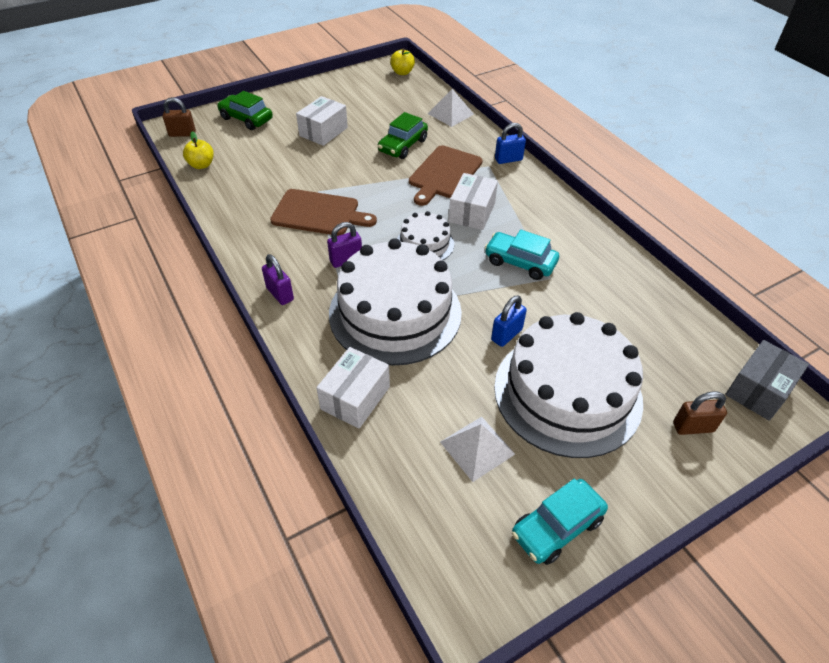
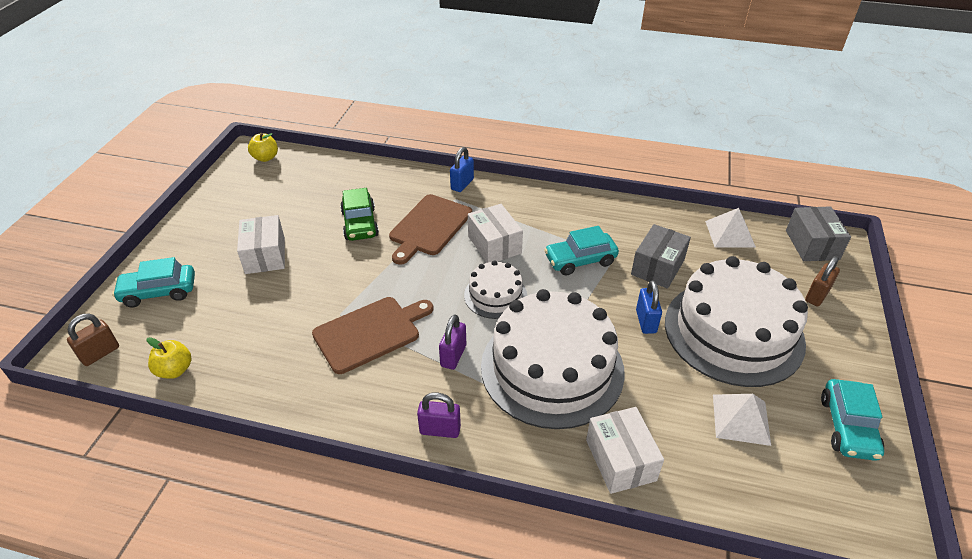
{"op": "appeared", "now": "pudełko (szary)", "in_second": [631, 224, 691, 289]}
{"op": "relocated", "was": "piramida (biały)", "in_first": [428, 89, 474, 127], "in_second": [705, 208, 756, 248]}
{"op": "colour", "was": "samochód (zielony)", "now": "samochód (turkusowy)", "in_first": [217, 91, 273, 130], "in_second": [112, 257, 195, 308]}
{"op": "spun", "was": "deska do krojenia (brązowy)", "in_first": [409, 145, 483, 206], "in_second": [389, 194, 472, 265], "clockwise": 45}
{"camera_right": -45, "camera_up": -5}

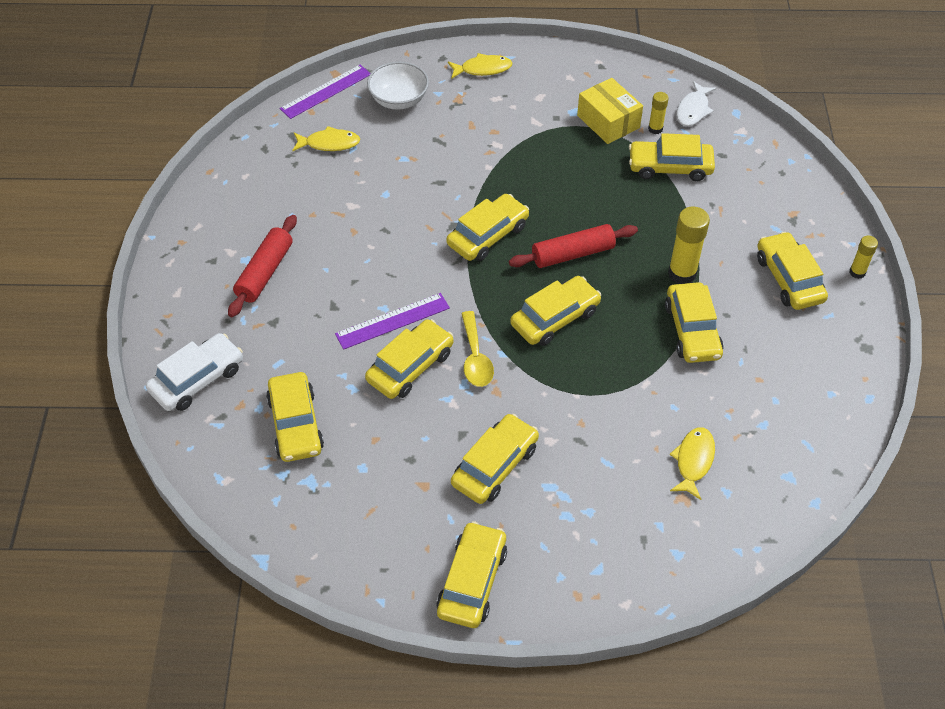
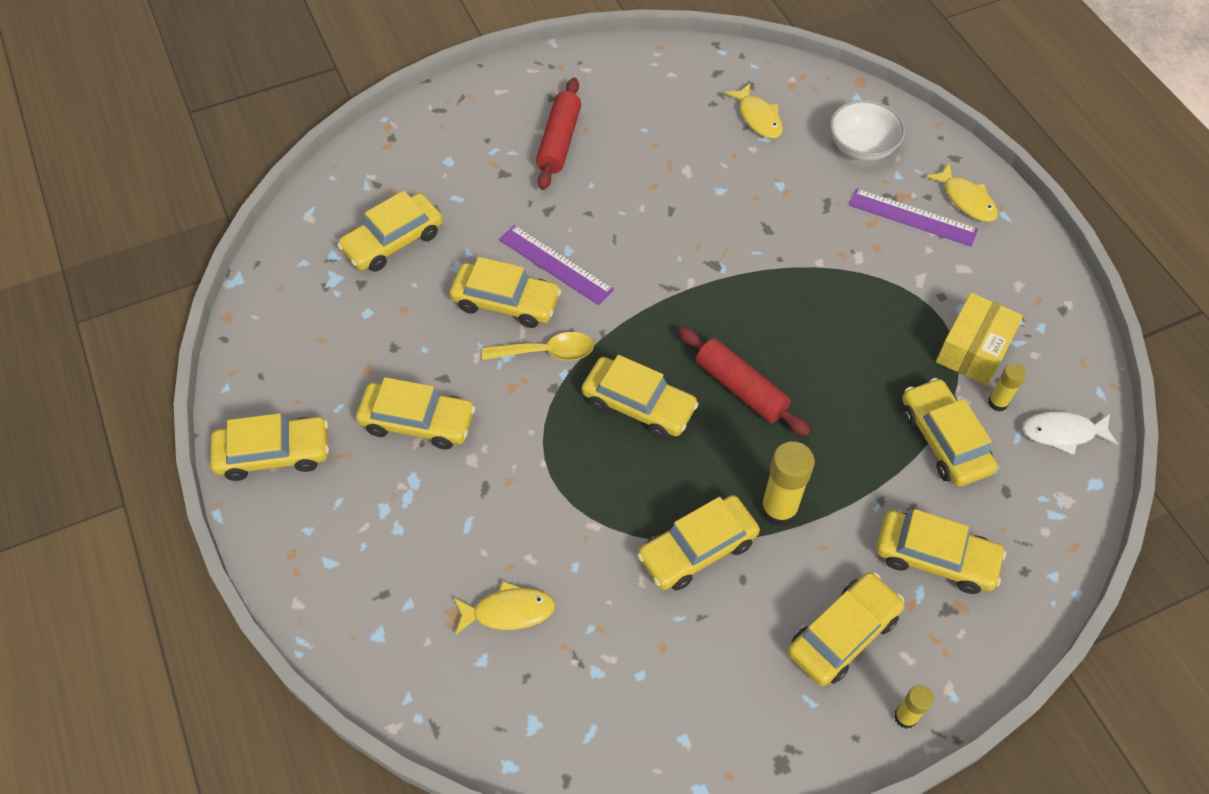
{"op": "missing", "was": "samochód (biały)", "in_first": [146, 333, 243, 411]}
{"op": "relocated", "was": "linijka (fioletowy)", "in_first": [280, 65, 371, 119], "in_second": [849, 188, 978, 246]}
{"op": "relocated", "was": "samochód (żółty)", "in_first": [446, 194, 529, 261], "in_second": [876, 509, 1006, 594]}
{"op": "spun", "was": "wałek do ciasta (czerwony)", "in_first": [228, 215, 297, 317], "in_second": [536, 78, 581, 190], "clockwise": -75}
{"op": "spun", "was": "łyżka (żółty)", "in_first": [461, 311, 494, 387], "in_second": [482, 332, 594, 360], "clockwise": -150}
{"camera_right": 65, "camera_up": 5}

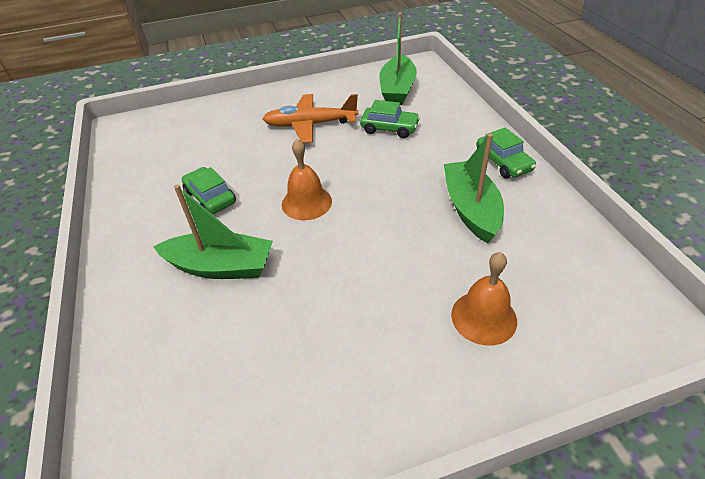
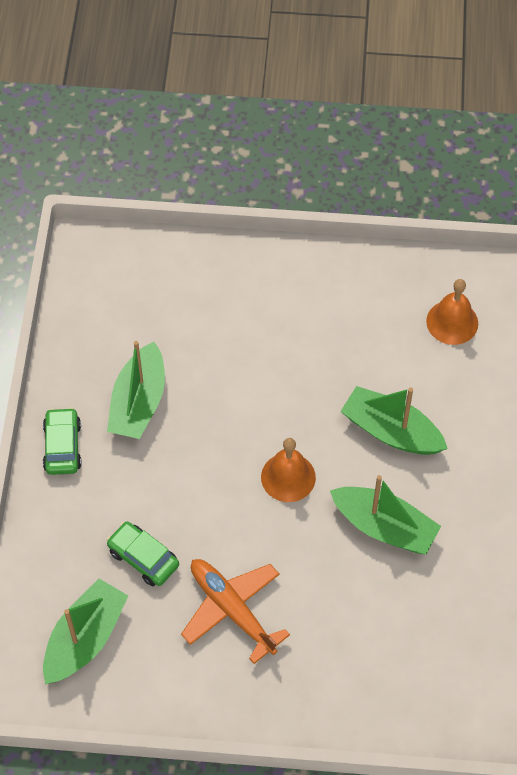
{"op": "relocated", "was": "dzwonek (pomarańczowy)", "in_first": [451, 252, 517, 346], "in_second": [426, 279, 478, 345]}
{"op": "exchanged", "was": "samochód (zielony)", "now": "łódka (zielony)", "in_first": [181, 167, 236, 214], "in_second": [330, 475, 441, 555]}
{"op": "spun", "was": "samolot (pomarańczowy)", "in_first": [263, 94, 359, 143], "in_second": [181, 559, 290, 664], "clockwise": -150}
{"camera_right": -160, "camera_up": 15}

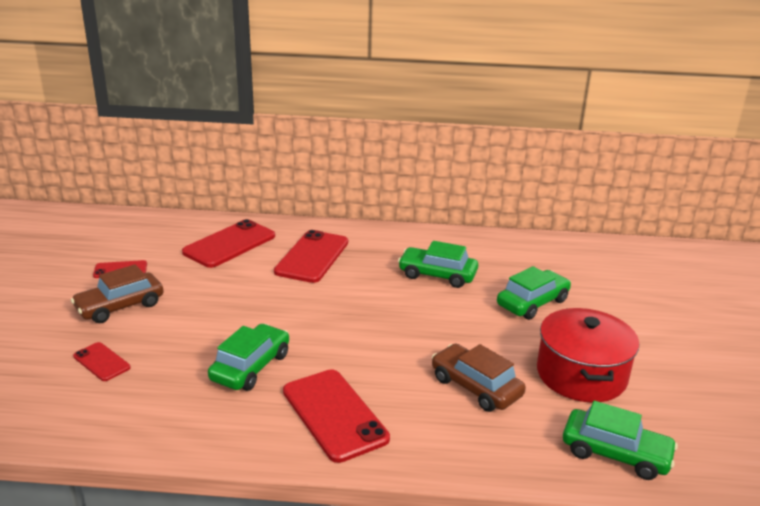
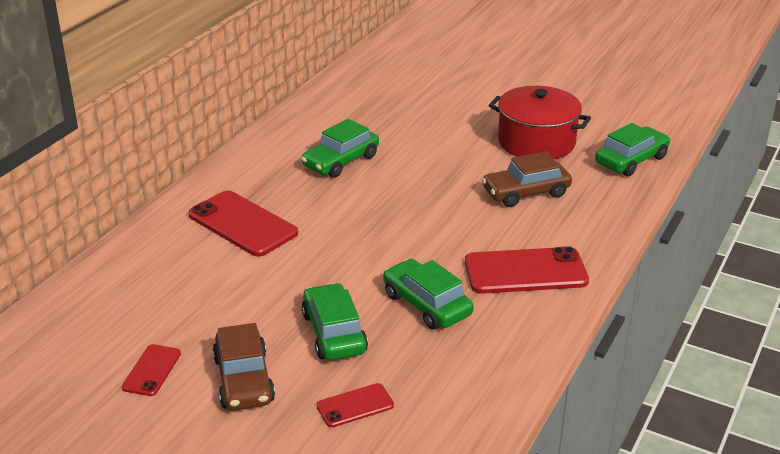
{"op": "missing", "was": "telefon (czerwony)", "in_first": [182, 219, 275, 268]}
{"op": "relocated", "was": "samochód (zielony)", "in_first": [497, 266, 571, 320], "in_second": [302, 283, 368, 360]}
{"camera_right": -65, "camera_up": 5}

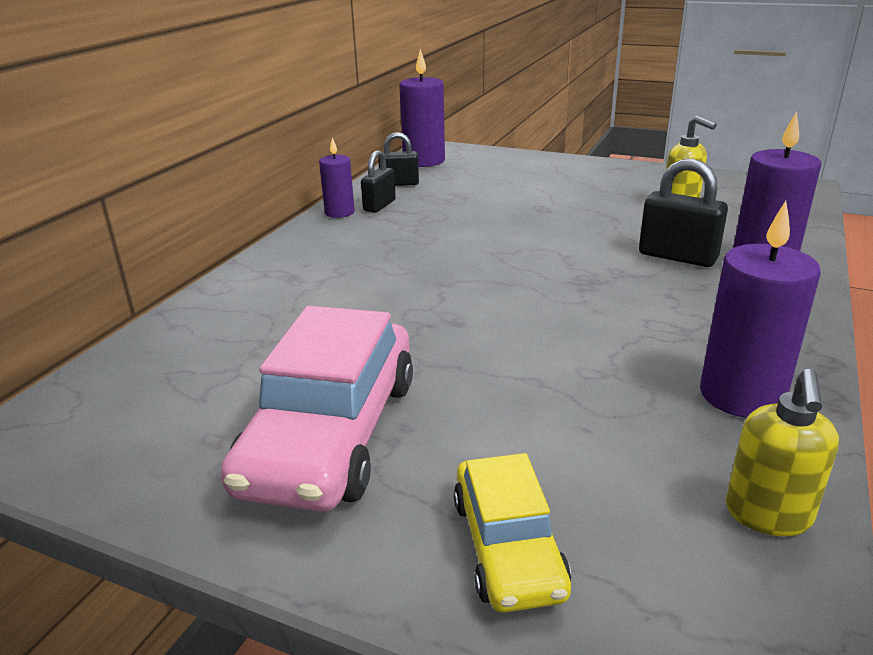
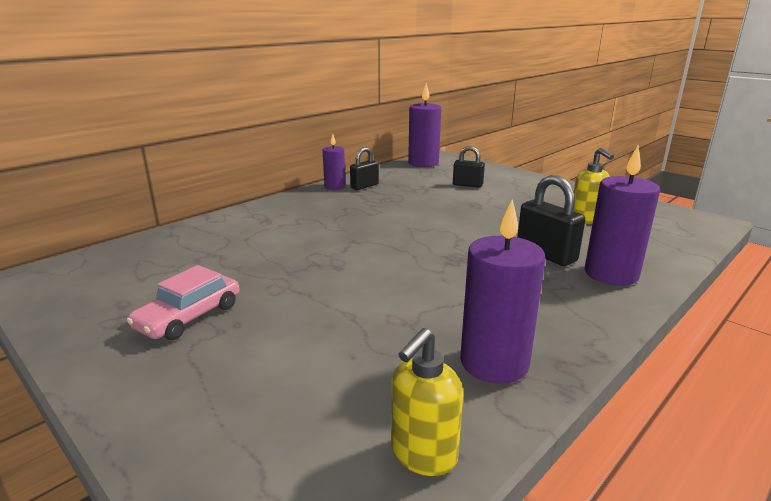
{"op": "missing", "was": "samochód (żółty)", "in_first": [454, 453, 571, 613]}
{"op": "relocated", "was": "kłódka (czarny)", "in_first": [378, 132, 419, 186], "in_second": [453, 146, 485, 188]}
{"op": "size", "was": "samochód (różowy)", "in_first": [221, 306, 413, 512], "in_second": [126, 265, 240, 340], "ratio": 0.57}
{"camera_right": 20, "camera_up": -5}

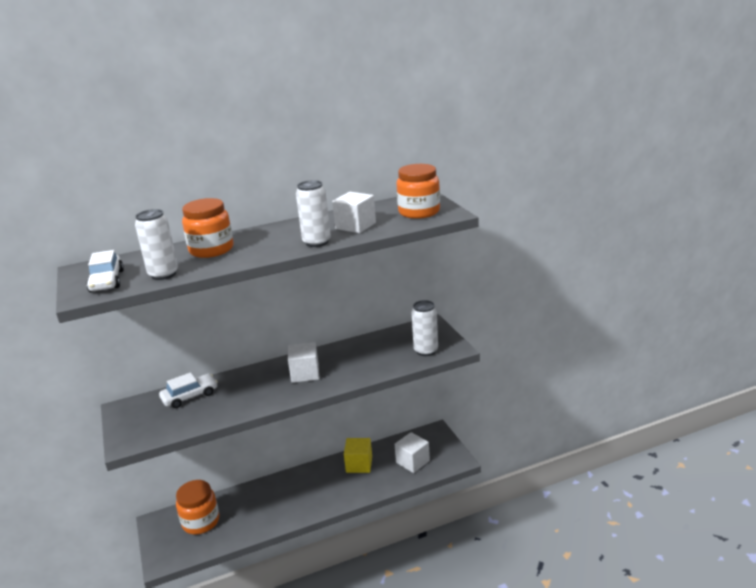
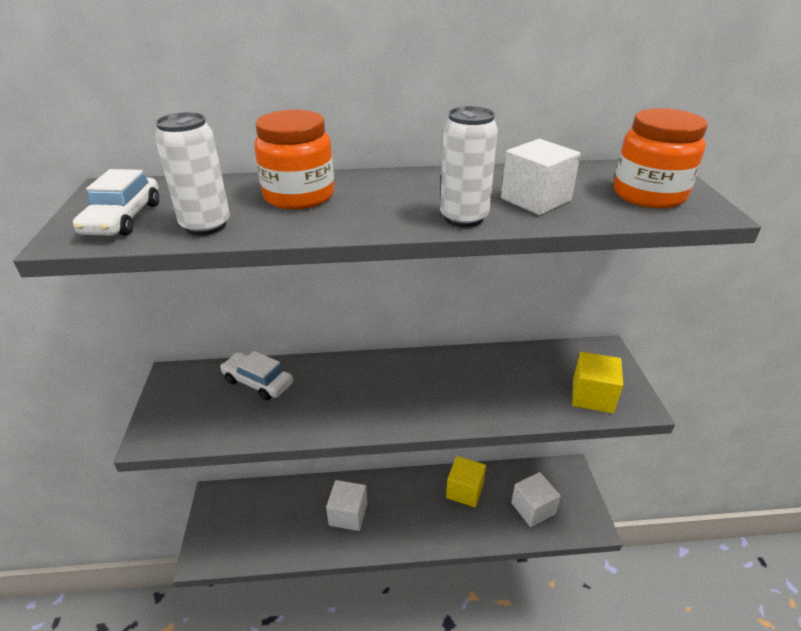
{"op": "missing", "was": "słoik (pomarańczowy)", "in_first": [176, 480, 219, 534]}
{"op": "relocated", "was": "sześcian (biały)", "in_first": [288, 342, 319, 383], "in_second": [326, 480, 367, 531]}
{"op": "exchanged", "was": "puszka (biały)", "now": "sześcian (żółty)", "in_first": [411, 300, 438, 356], "in_second": [572, 352, 623, 413]}
{"op": "spun", "was": "samochód (biały)", "in_first": [159, 372, 218, 408], "in_second": [220, 351, 293, 400], "clockwise": -135}
{"camera_right": 15, "camera_up": 10}

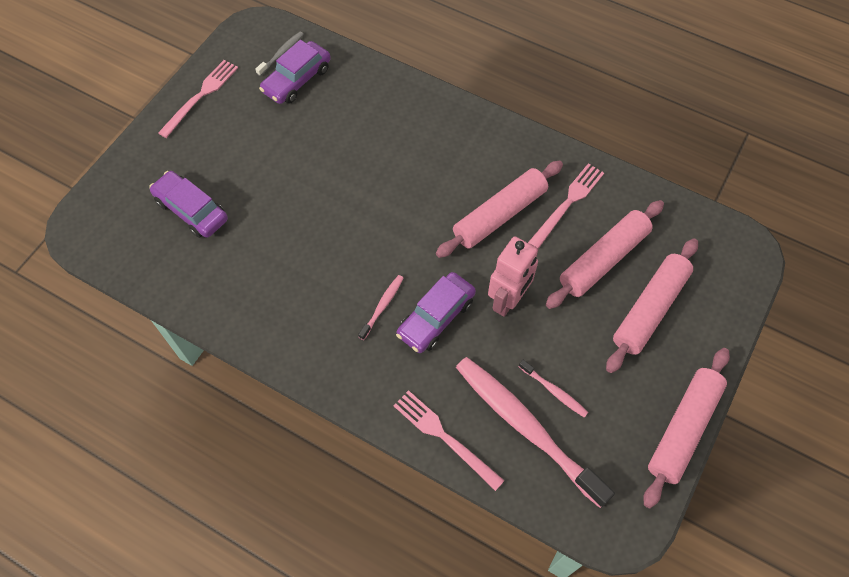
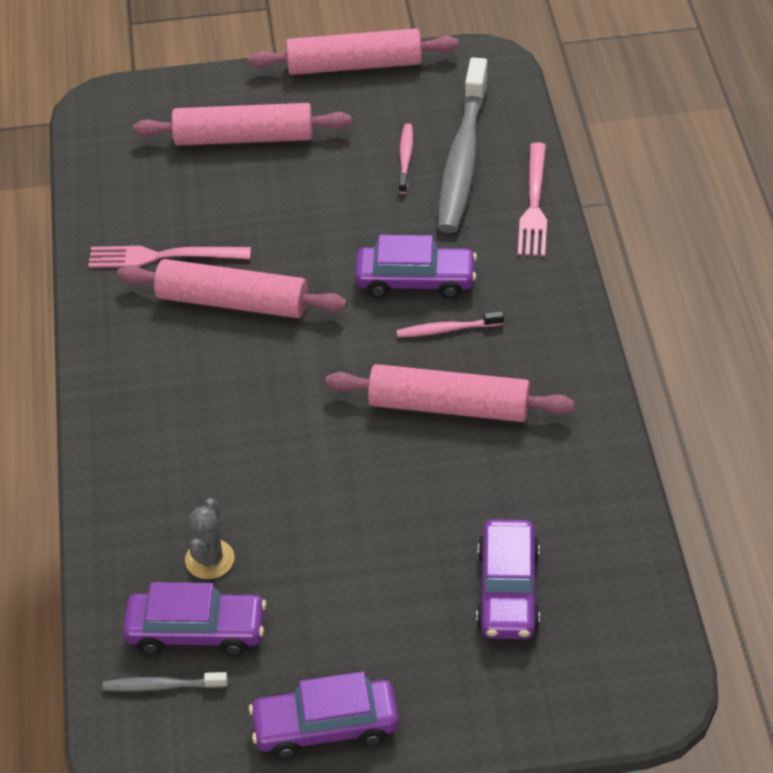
{"op": "missing", "was": "robot (różowy)", "in_first": [488, 237, 538, 317]}
{"op": "appeared", "now": "kaktus (szary)", "in_second": [185, 498, 235, 579]}
{"op": "relocated", "was": "wałek do ciasta (różowy)", "in_first": [546, 200, 664, 309], "in_second": [326, 364, 574, 422]}
{"op": "exchanged", "was": "widelec (różowy)", "now": "samochód (fioletowy)", "in_first": [158, 60, 238, 138], "in_second": [249, 672, 399, 759]}
{"op": "colour", "was": "szczoteczka do zębów (różowy)", "now": "szczoteczka do zębów (szary)", "in_first": [456, 357, 615, 508], "in_second": [438, 57, 488, 233]}
{"camera_right": -125, "camera_up": -15}

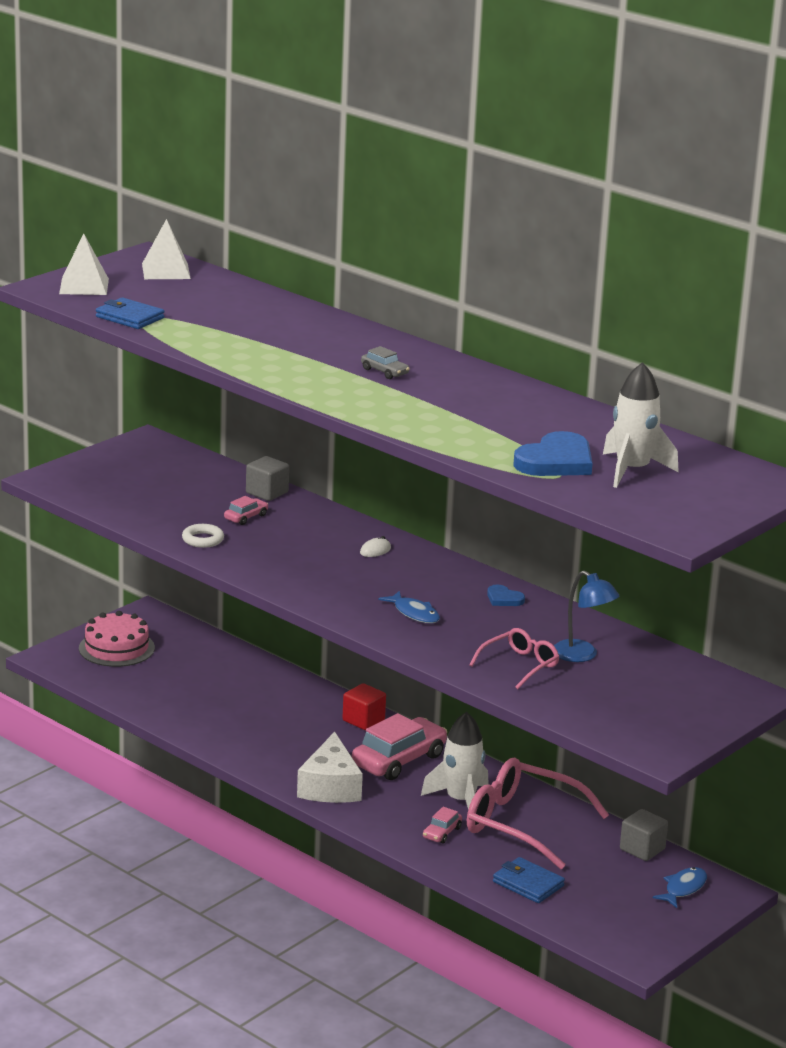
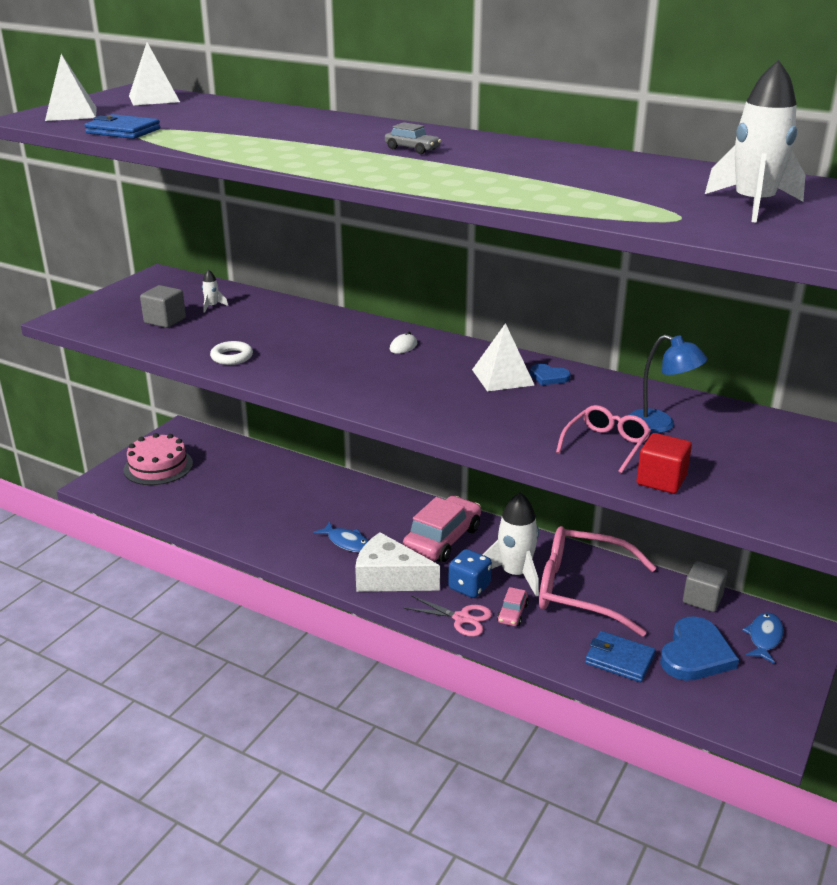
{"op": "missing", "was": "samochód (różowy)", "in_first": [224, 496, 268, 525]}
{"op": "appeared", "now": "rakieta (biały)", "in_second": [202, 269, 228, 313]}
{"op": "appeared", "now": "nożyczki (różowy)", "in_second": [404, 596, 492, 637]}
{"op": "appeared", "now": "kostka do gry (niebieski)", "in_second": [448, 549, 492, 598]}
{"op": "appeared", "now": "piramida (biały)", "in_second": [472, 323, 535, 391]}
{"op": "relocated", "was": "sześcian (szary)", "in_first": [246, 456, 289, 501], "in_second": [140, 285, 186, 328]}
{"op": "relocated", "was": "sześcian (czerwony)", "in_first": [342, 683, 386, 730], "in_second": [637, 433, 692, 494]}
{"op": "relocated", "was": "ryba (niebieski)", "in_first": [379, 591, 440, 623], "in_second": [313, 521, 368, 553]}
{"op": "relocated", "was": "serce (niebieski)", "in_first": [513, 431, 593, 476], "in_second": [660, 617, 739, 681]}
{"op": "spun", "was": "ser (biały)", "in_first": [297, 731, 363, 803], "in_second": [355, 532, 440, 592], "clockwise": 120}
{"camera_right": -10, "camera_up": 5}

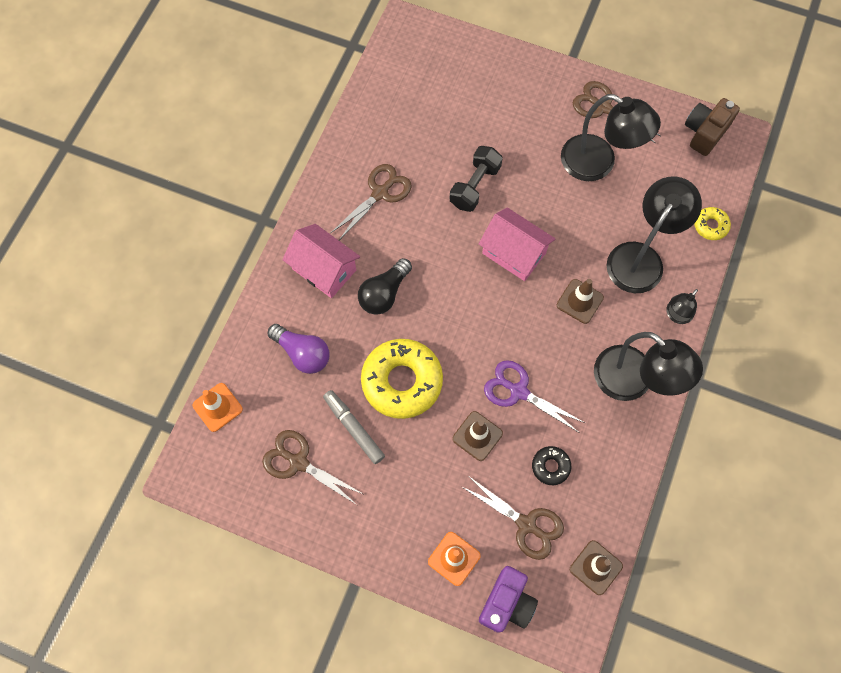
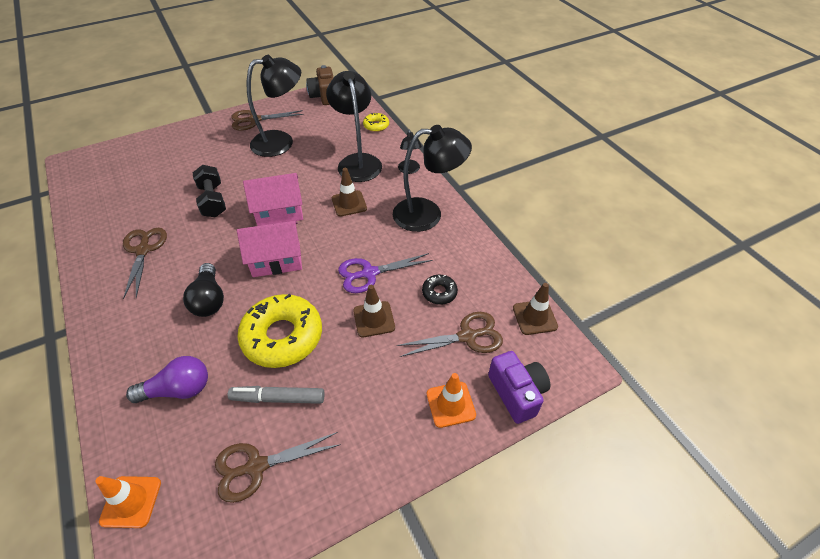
{"op": "relocated", "was": "domek (różowy)", "in_first": [282, 224, 360, 298], "in_second": [237, 221, 302, 277]}
{"camera_right": -50, "camera_up": -20}

